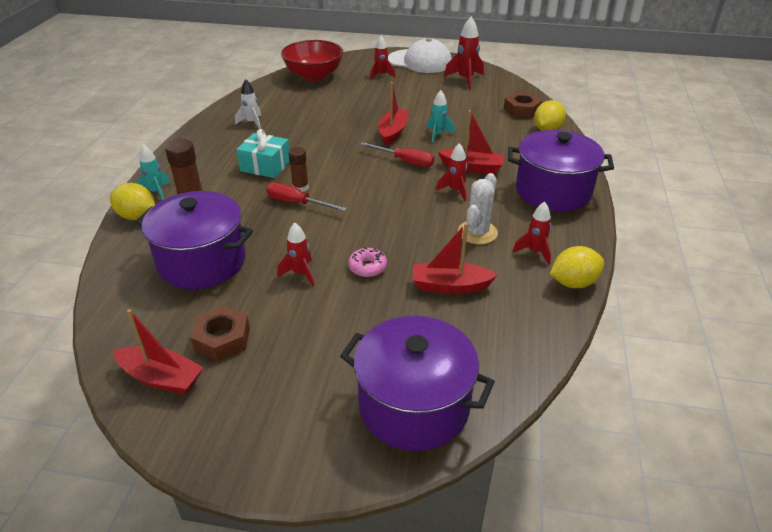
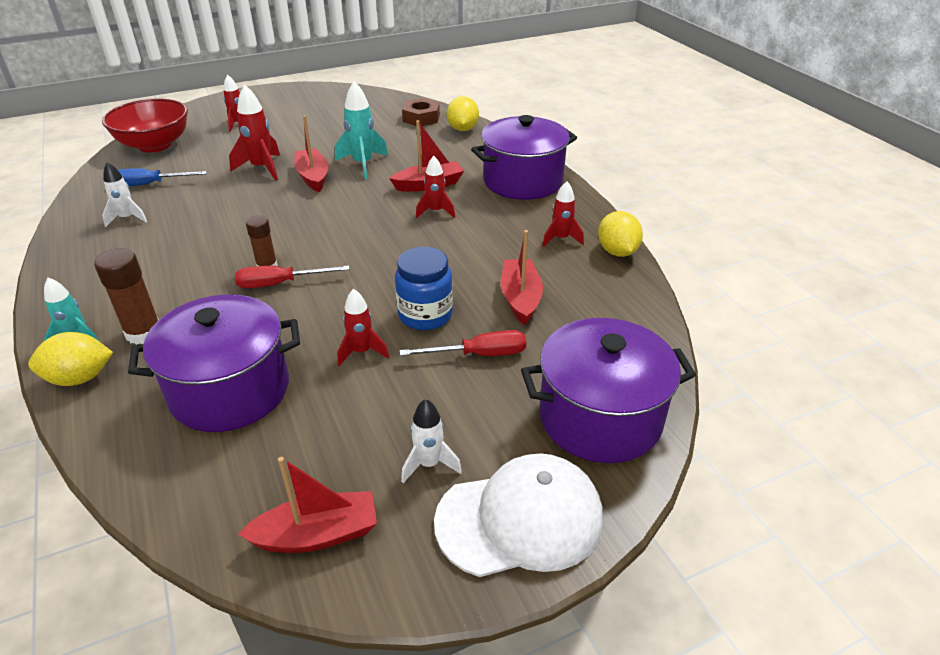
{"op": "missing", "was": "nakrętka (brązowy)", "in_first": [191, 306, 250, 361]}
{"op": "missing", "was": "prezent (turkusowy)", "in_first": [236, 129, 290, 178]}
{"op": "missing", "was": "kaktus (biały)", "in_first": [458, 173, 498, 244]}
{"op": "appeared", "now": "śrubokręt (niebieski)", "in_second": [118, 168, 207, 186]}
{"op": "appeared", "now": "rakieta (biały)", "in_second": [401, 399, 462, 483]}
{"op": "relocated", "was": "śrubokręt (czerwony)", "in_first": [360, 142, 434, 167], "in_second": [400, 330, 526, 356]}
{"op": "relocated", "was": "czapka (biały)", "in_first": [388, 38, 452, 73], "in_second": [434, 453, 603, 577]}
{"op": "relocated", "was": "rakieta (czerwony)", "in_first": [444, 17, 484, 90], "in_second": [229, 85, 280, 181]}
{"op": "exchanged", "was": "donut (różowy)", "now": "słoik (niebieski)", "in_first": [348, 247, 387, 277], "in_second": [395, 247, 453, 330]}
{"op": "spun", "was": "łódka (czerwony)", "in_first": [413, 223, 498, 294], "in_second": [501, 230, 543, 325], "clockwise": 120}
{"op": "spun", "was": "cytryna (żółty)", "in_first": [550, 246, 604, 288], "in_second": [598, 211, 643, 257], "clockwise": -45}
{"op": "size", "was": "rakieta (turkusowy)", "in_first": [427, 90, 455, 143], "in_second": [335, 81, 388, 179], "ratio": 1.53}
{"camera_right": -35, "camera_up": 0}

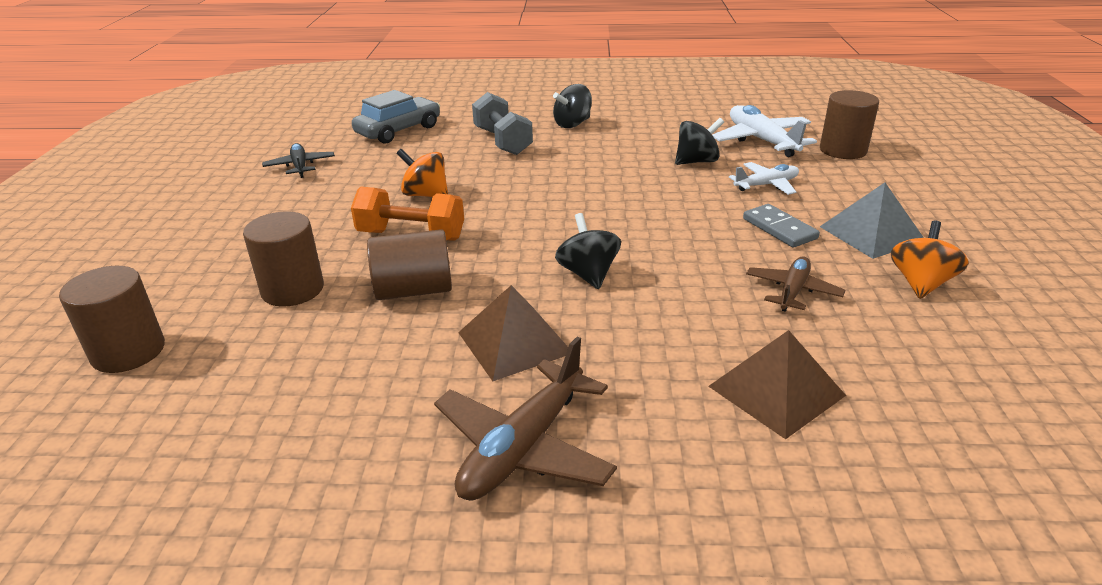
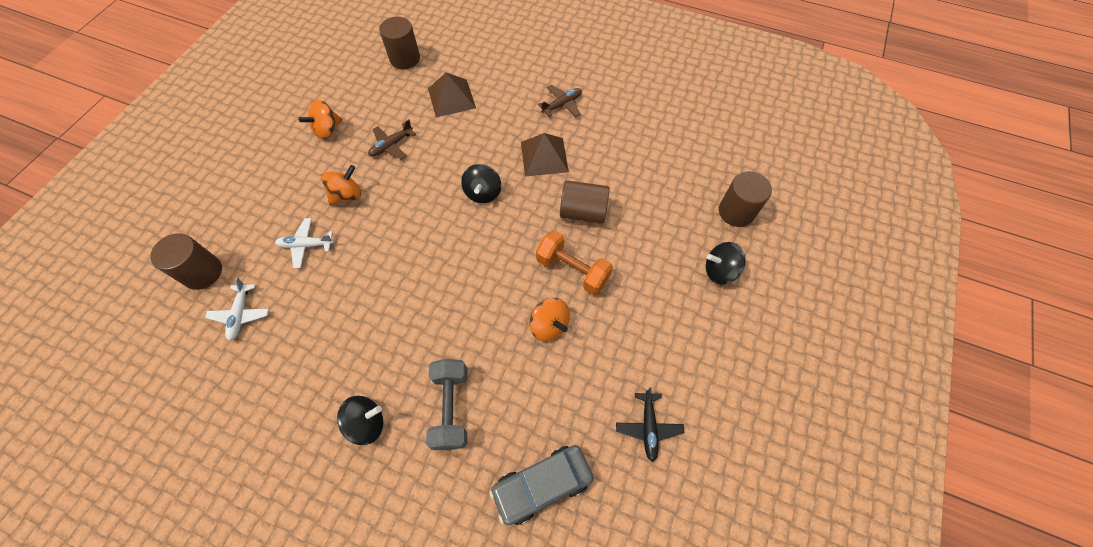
{"op": "missing", "was": "piramida (szary)", "in_first": [820, 183, 924, 259]}
{"op": "relocated", "was": "walec (brązowy)", "in_first": [243, 211, 324, 307], "in_second": [379, 17, 420, 69]}
{"op": "relocated", "was": "bączek (czarny)", "in_first": [675, 118, 724, 165], "in_second": [706, 242, 746, 285]}
{"op": "exchanged", "was": "kostka domina (szary)", "now": "bączek (pomarańczowy)", "in_first": [743, 204, 820, 248], "in_second": [321, 165, 361, 206]}
{"op": "size", "was": "samolot (brązowy)", "in_first": [434, 337, 617, 500], "in_second": [538, 85, 582, 117], "ratio": 0.61}
{"op": "size", "was": "samolot (biały)", "in_first": [713, 105, 817, 157], "in_second": [205, 277, 269, 341], "ratio": 0.61}
{"camera_right": -160, "camera_up": 30}

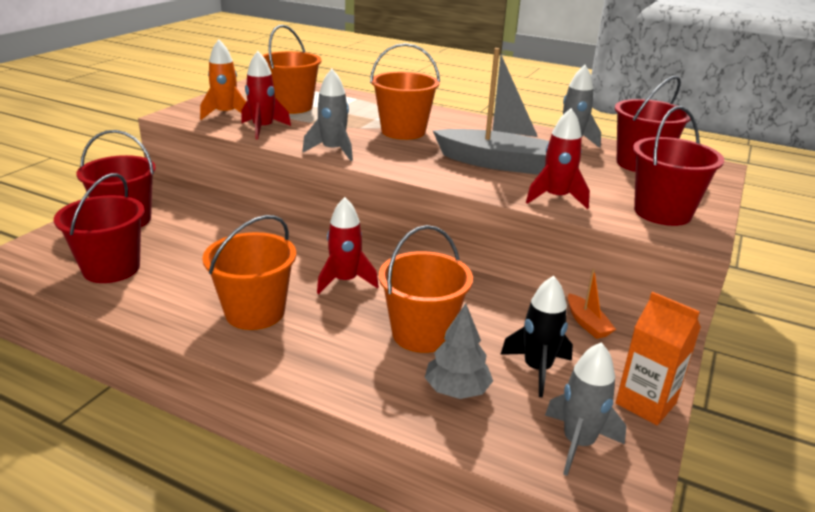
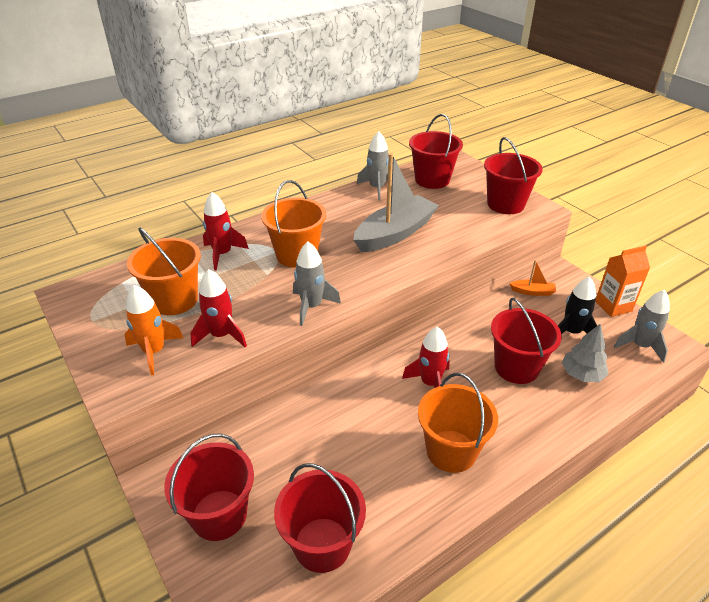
{"op": "relocated", "was": "rakieta (czerwony)", "in_first": [526, 108, 590, 209], "in_second": [203, 192, 249, 270]}
{"op": "colour", "was": "wiadro (pomarańczowy)", "now": "wiadro (czerwony)", "in_first": [379, 225, 473, 353], "in_second": [491, 298, 562, 384]}
{"camera_right": -60, "camera_up": 10}

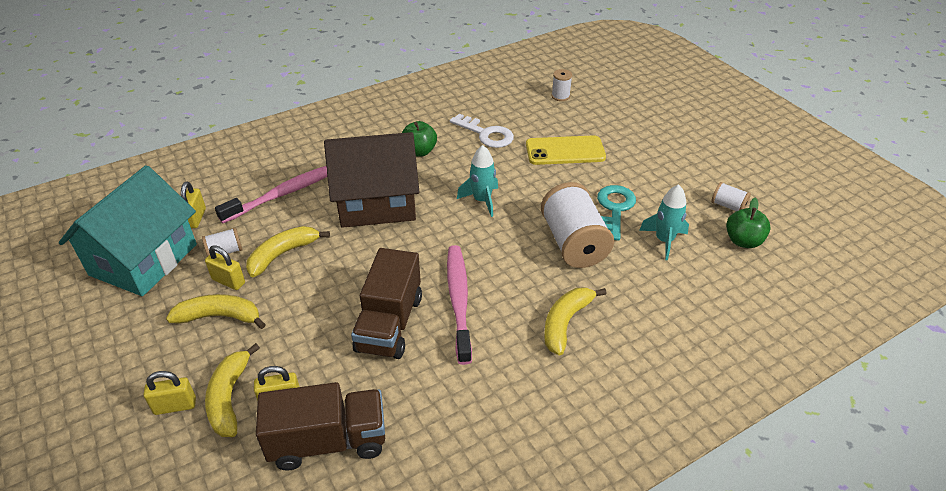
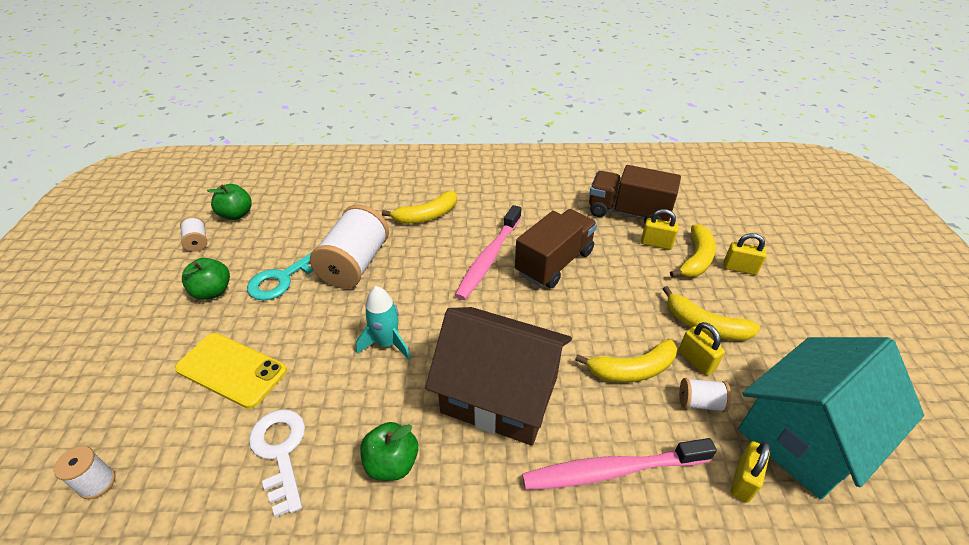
{"op": "missing", "was": "rakieta (turkusowy)", "in_first": [639, 184, 689, 260]}
{"op": "appeared", "now": "jabłko (zielony)", "in_second": [182, 258, 230, 300]}
{"camera_right": -150, "camera_up": 0}

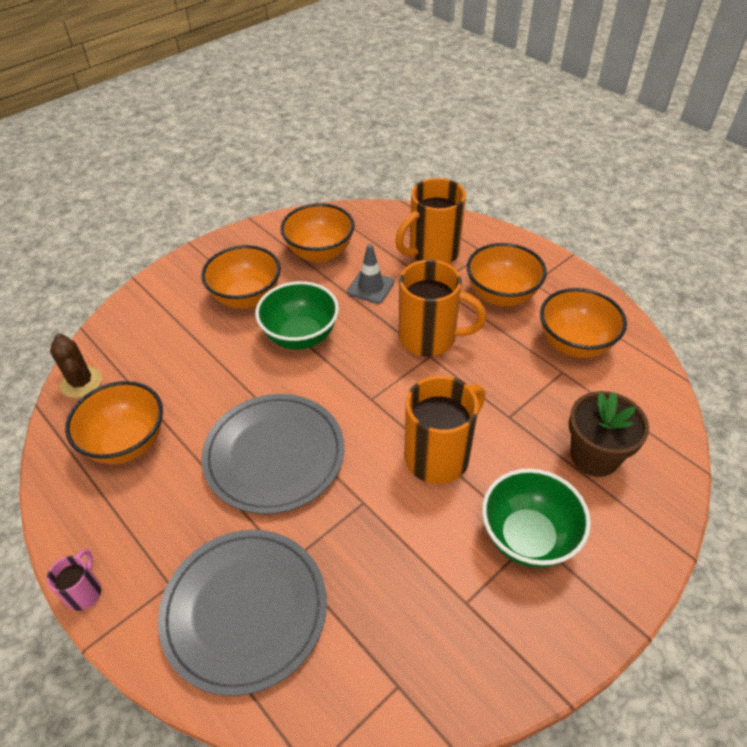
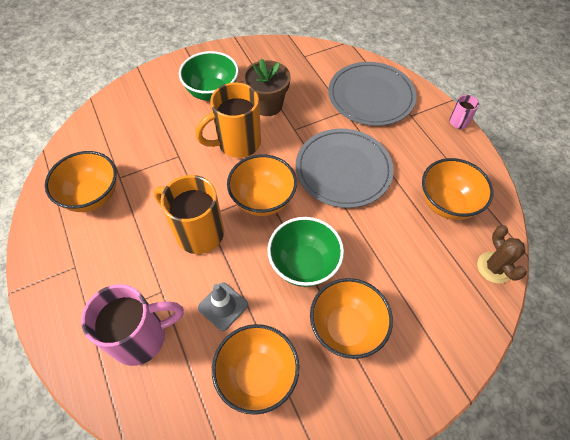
{"op": "relocated", "was": "miska (pomarańczowy)", "in_first": [467, 243, 547, 307], "in_second": [227, 154, 297, 216]}
{"op": "relocated", "was": "doniczka (brązowy)", "in_first": [569, 391, 649, 477], "in_second": [243, 59, 290, 116]}
{"op": "colour", "was": "kubek (pomarańczowy)", "now": "kubek (różowy)", "in_first": [395, 178, 466, 264], "in_second": [81, 284, 184, 366]}
{"camera_right": -165, "camera_up": 10}

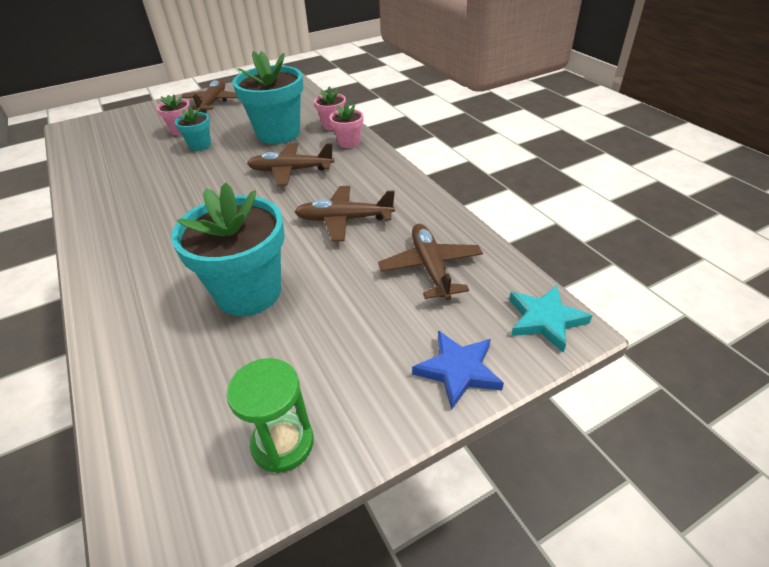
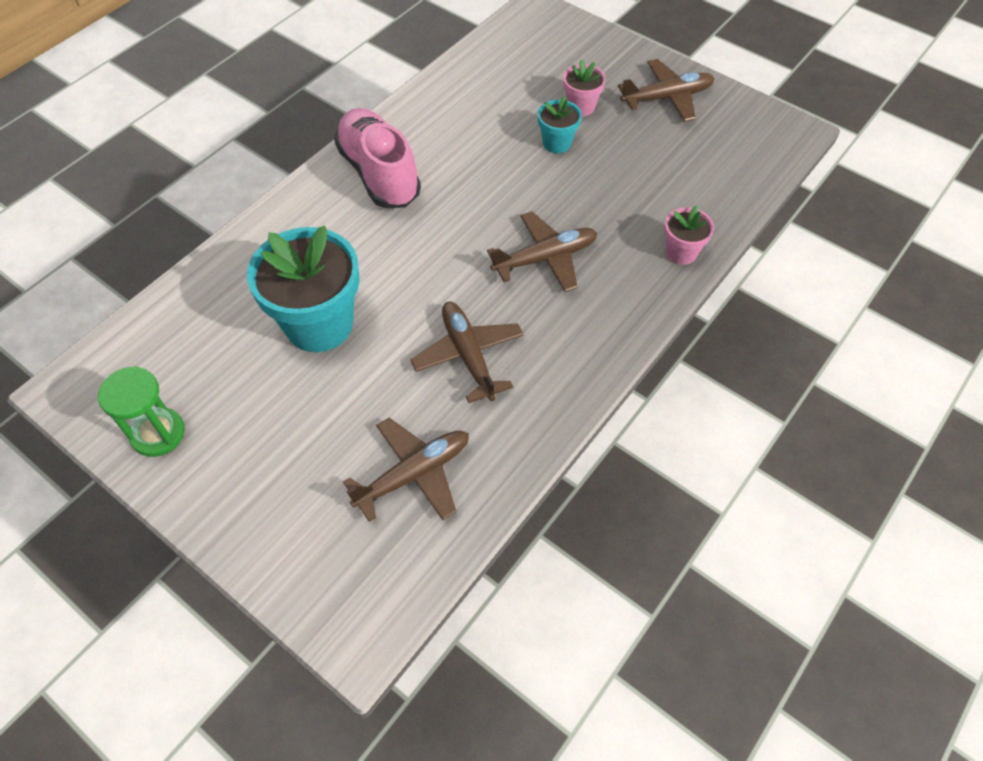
{"op": "missing", "was": "doniczka (turkusowy)", "in_first": [232, 51, 303, 144]}
{"op": "missing", "was": "doniczka (różowy)", "in_first": [330, 102, 363, 148]}
{"op": "missing", "was": "gwiazda (niebieski)", "in_first": [412, 331, 504, 410]}
{"op": "missing", "was": "gwiazda (turkusowy)", "in_first": [509, 285, 593, 353]}
{"op": "appeared", "now": "but (różowy)", "in_second": [334, 108, 421, 208]}
{"op": "spun", "was": "samolot (brązowy)", "in_first": [247, 143, 334, 186], "in_second": [487, 211, 597, 292], "clockwise": 90}
{"camera_right": 65, "camera_up": 15}

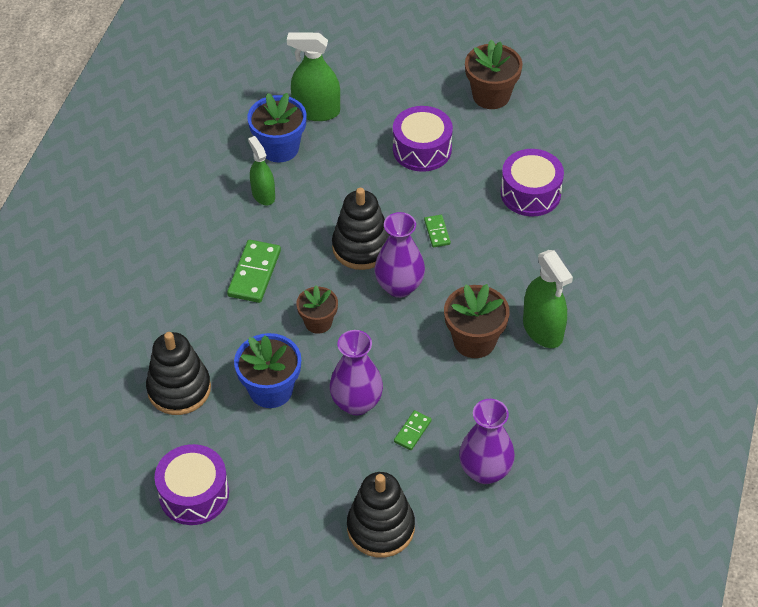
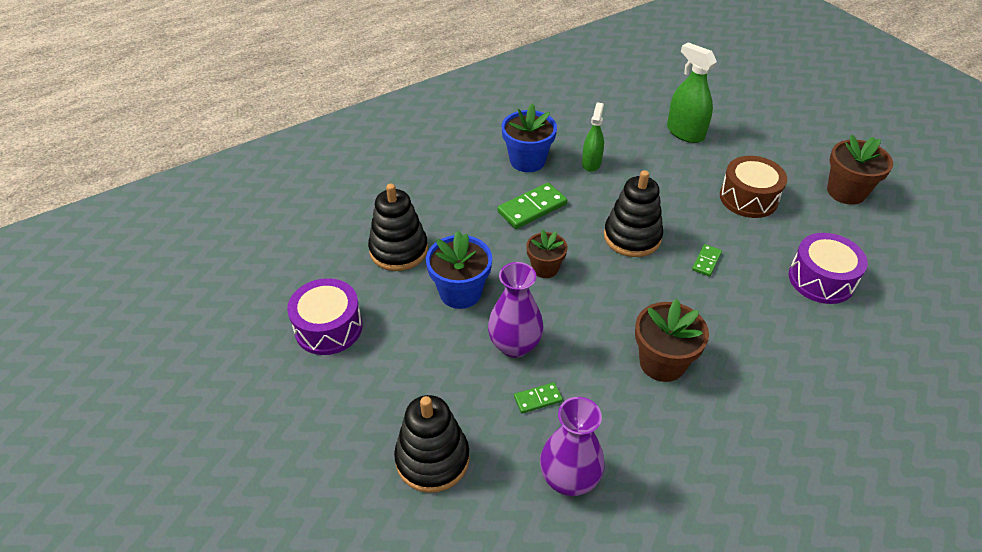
{"op": "missing", "was": "wazon (fioletowy)", "in_first": [374, 212, 425, 298]}
{"op": "missing", "was": "spryskiwacz (zielony)", "in_first": [523, 250, 573, 348]}
{"op": "relocated", "was": "doniczka (niebieski)", "in_first": [247, 93, 307, 162], "in_second": [502, 103, 557, 172]}
{"op": "colour", "was": "bęben (fioletowy)", "now": "bęben (brązowy)", "in_first": [393, 106, 453, 172], "in_second": [720, 156, 787, 218]}
{"camera_right": 40, "camera_up": -5}

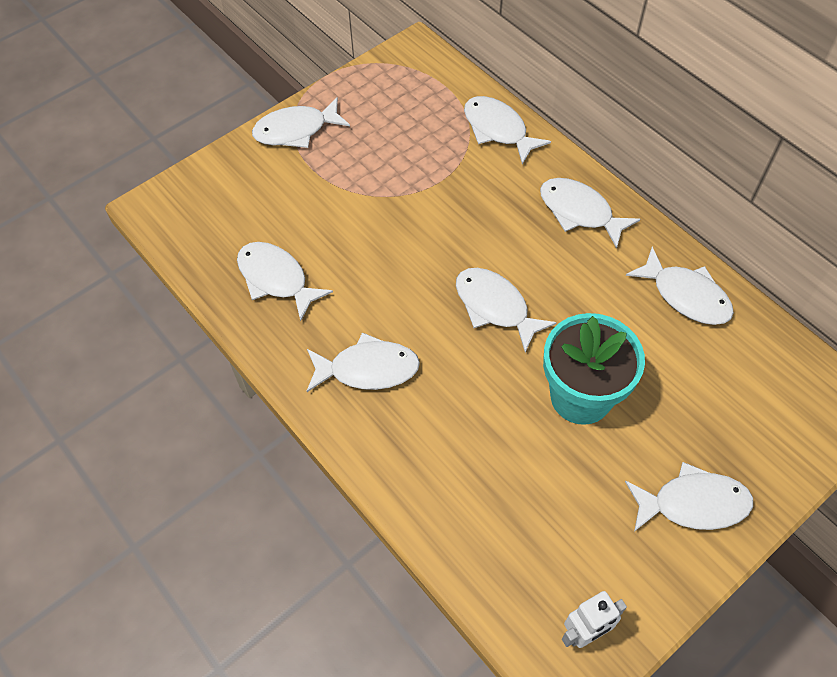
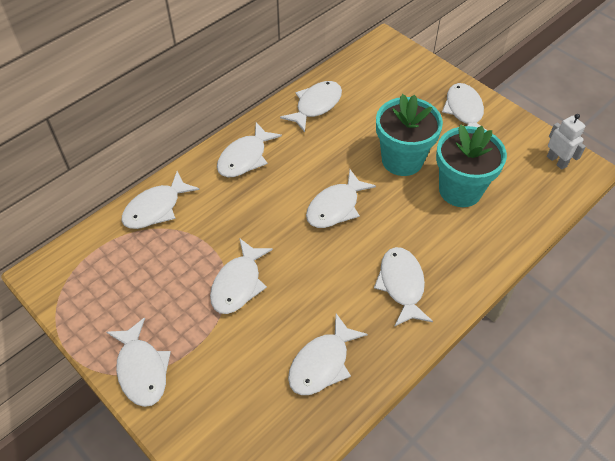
{"op": "appeared", "now": "ryba (biały)", "in_second": [210, 238, 273, 314]}
{"op": "appeared", "now": "doniczka (turkusowy)", "in_second": [436, 124, 507, 207]}
{"camera_right": -95, "camera_up": -5}

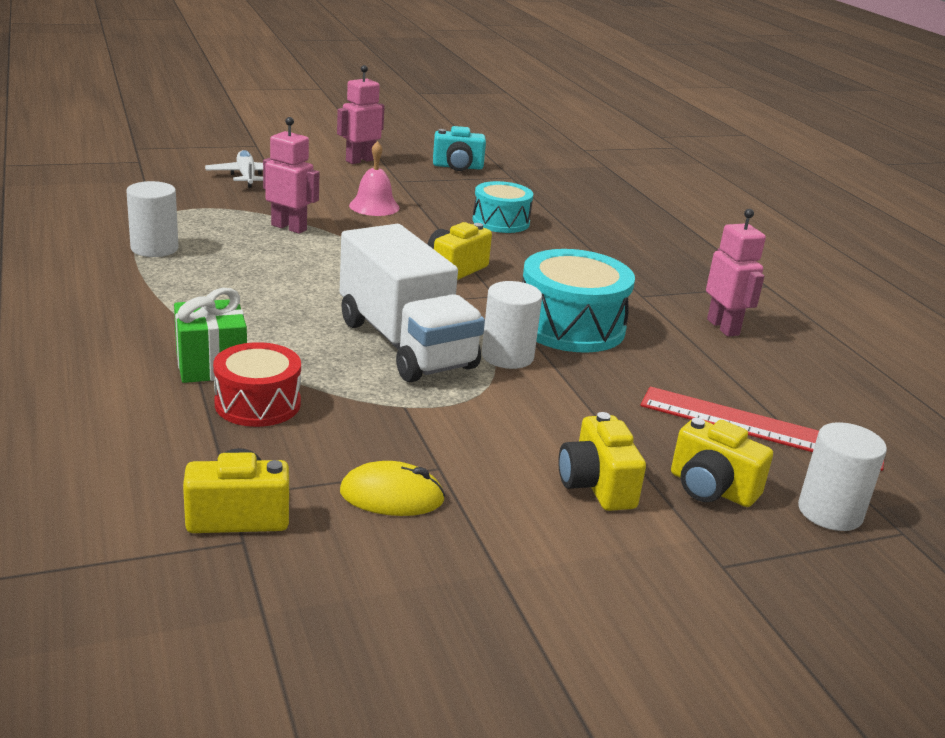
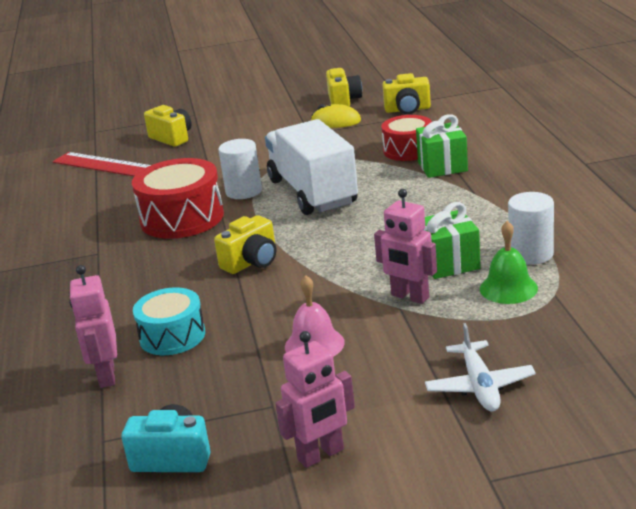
{"op": "missing", "was": "walec (biały)", "in_first": [798, 422, 887, 531]}
{"op": "appeared", "now": "prezent (zielony)", "in_second": [423, 202, 480, 279]}
{"op": "appeared", "now": "dzwonek (zielony)", "in_second": [480, 221, 538, 304]}
{"op": "relocated", "was": "aparat fotograficzny (żółty)", "in_first": [558, 412, 646, 511], "in_second": [326, 68, 362, 107]}
{"op": "relocated", "was": "robot (różowy)", "in_first": [706, 209, 766, 337], "in_second": [69, 265, 117, 388]}
{"op": "colour", "was": "bęben (turkusowy)", "now": "bęben (czerwony)", "in_first": [522, 249, 635, 353], "in_second": [132, 158, 224, 239]}
{"camera_right": -165, "camera_up": 0}

